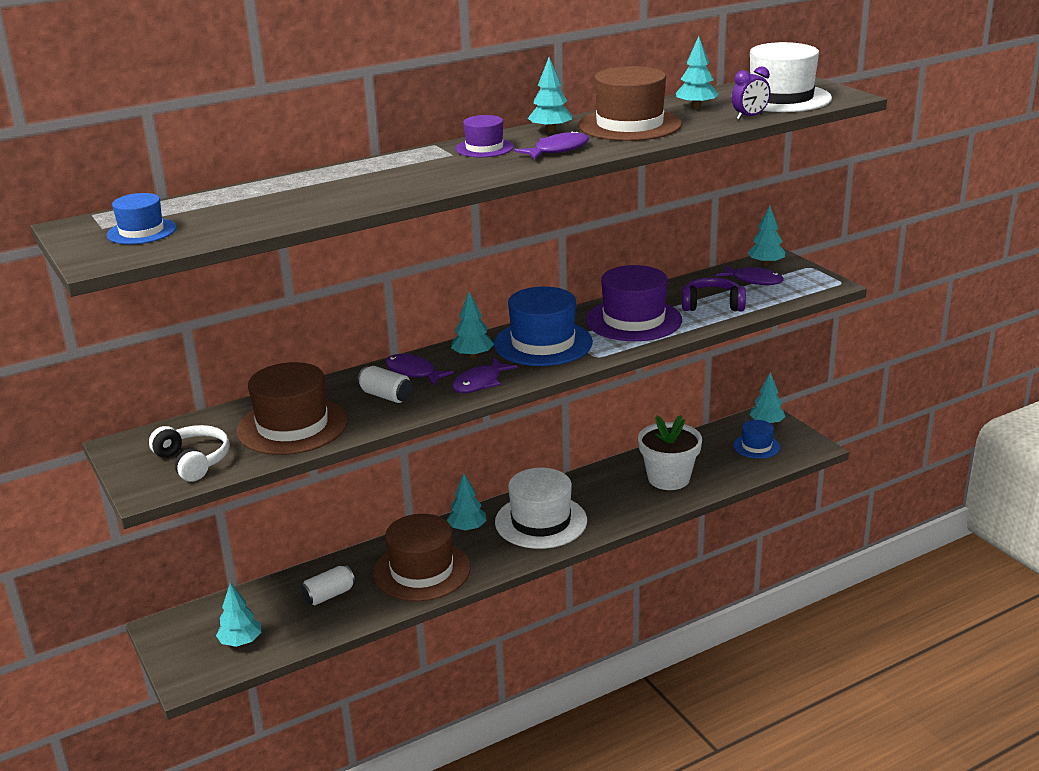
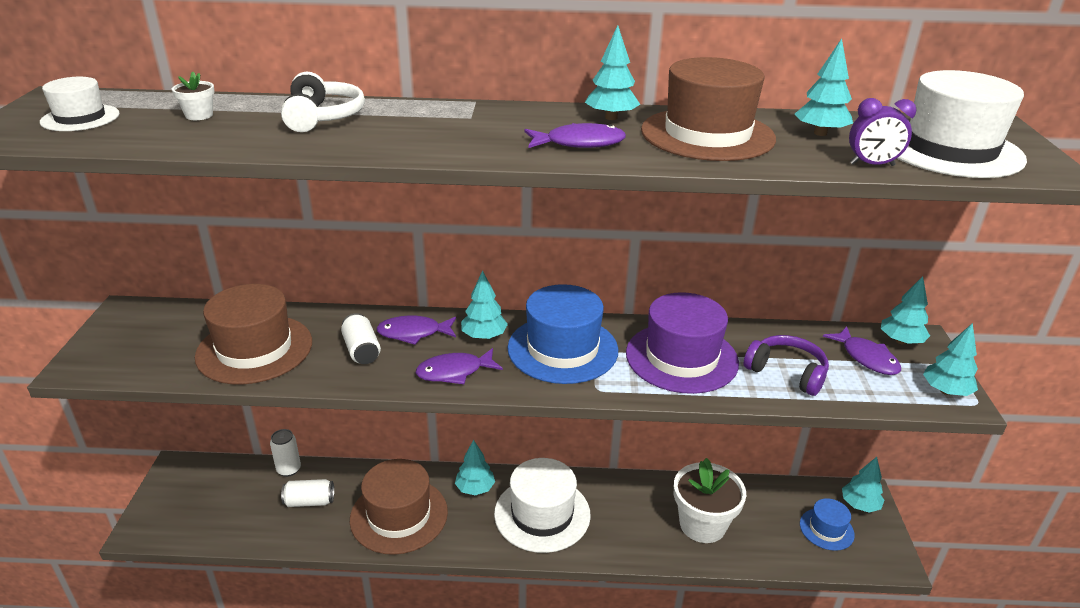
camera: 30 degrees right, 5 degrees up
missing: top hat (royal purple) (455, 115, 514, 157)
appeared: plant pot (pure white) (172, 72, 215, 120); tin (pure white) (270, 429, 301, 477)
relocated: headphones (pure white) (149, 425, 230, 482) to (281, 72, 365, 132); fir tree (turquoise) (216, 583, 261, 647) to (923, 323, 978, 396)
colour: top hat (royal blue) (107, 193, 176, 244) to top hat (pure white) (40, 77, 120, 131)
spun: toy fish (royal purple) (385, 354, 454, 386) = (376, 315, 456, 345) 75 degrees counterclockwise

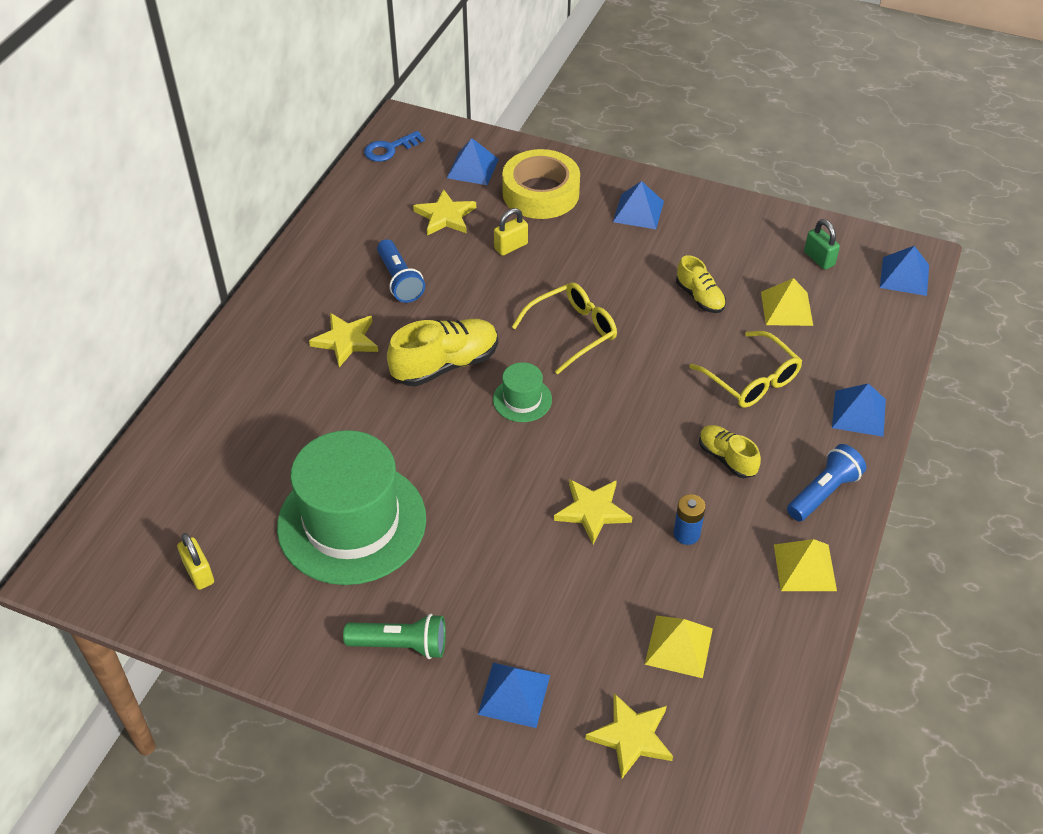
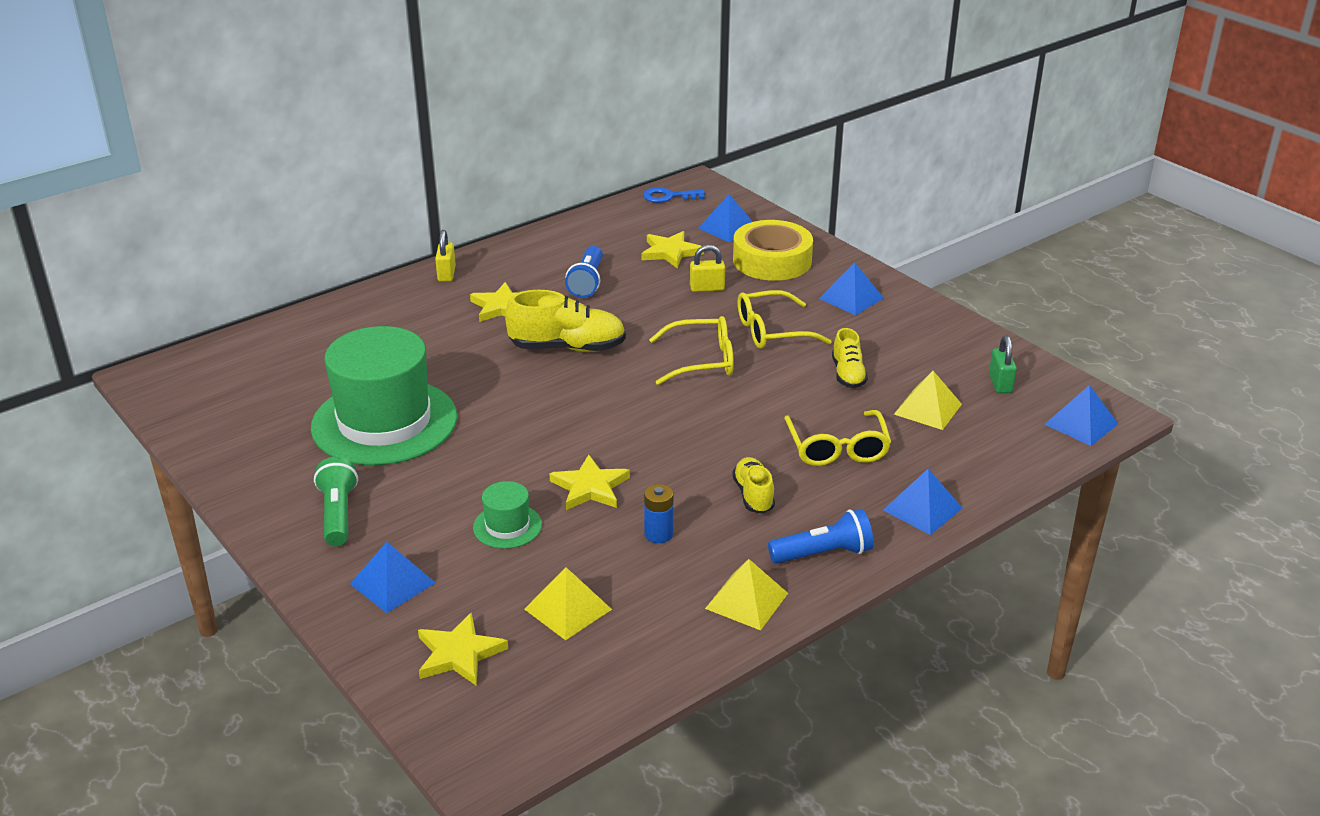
camera: 30 degrees right, 15 degrees down
appeared: glasses (yellow) (737, 290, 832, 349)
relocated: lock (yellow) (177, 533, 214, 590) to (435, 230, 456, 282); top hat (leaf-green) (493, 362, 552, 422) to (473, 481, 542, 549)
spun: torch (leaf-green) (343, 614, 446, 659) = (314, 457, 358, 546) 135 degrees counterclockwise

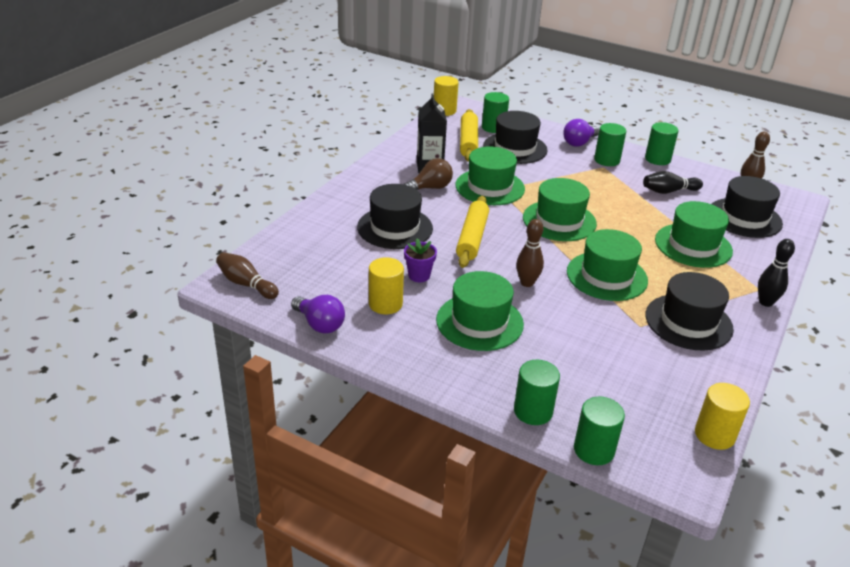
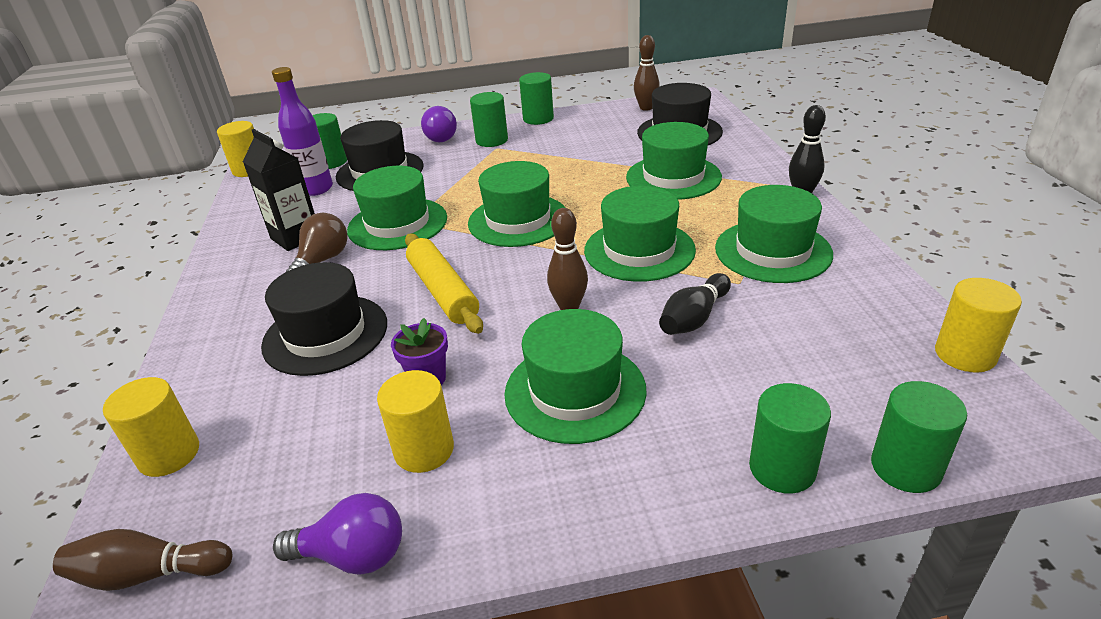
camera: 35 degrees left, 0 degrees up
appeared: solid cylinder (yellow) (103, 377, 199, 477)
relocated: tenpin (ebony) (643, 171, 703, 194) to (659, 273, 731, 335)
exchanged: pastry roller (yellow) (460, 109, 478, 162) to bottle (royal purple) (272, 67, 333, 196)
colour: top hat (ebony) (645, 272, 734, 351) to top hat (leaf-green) (715, 185, 833, 283)

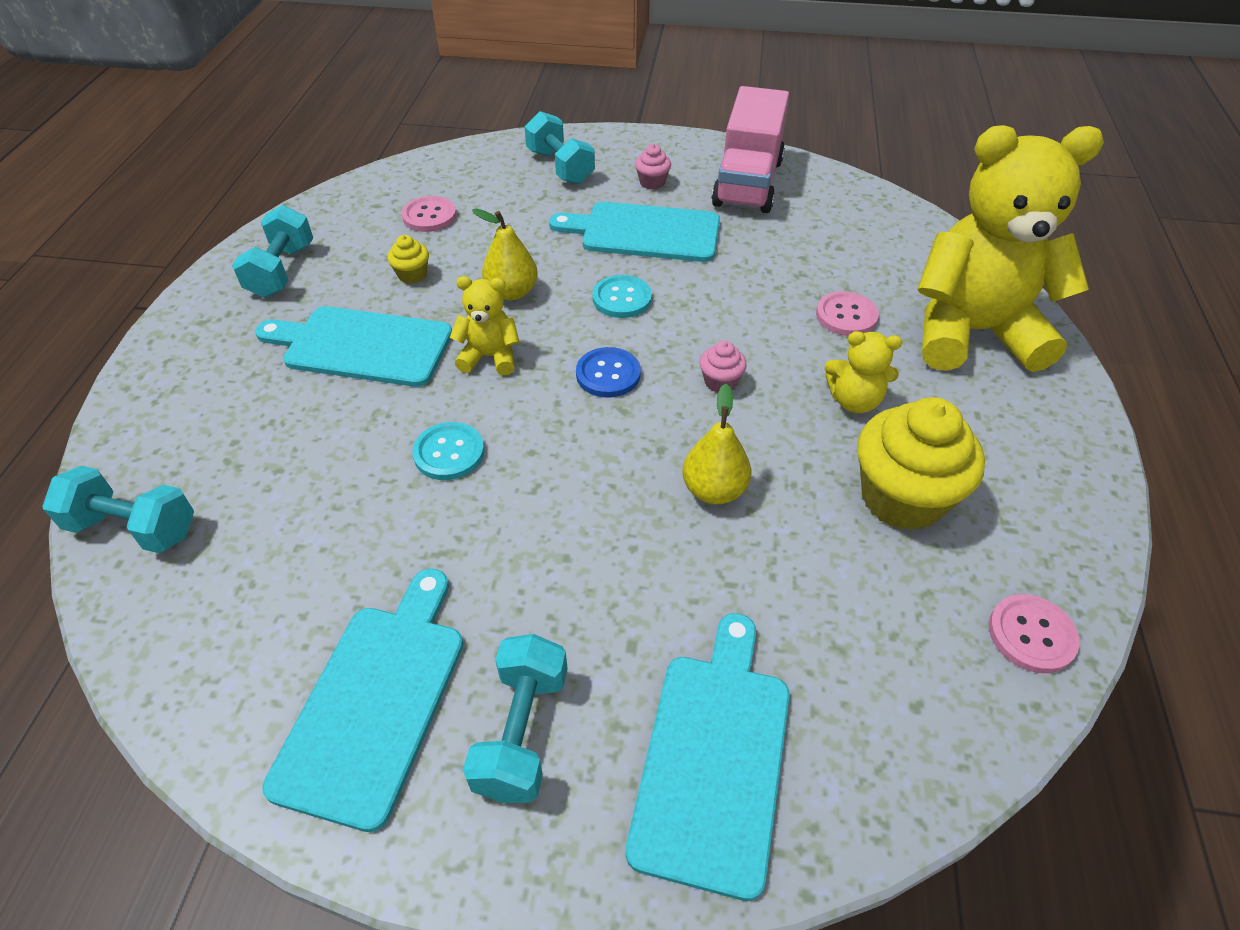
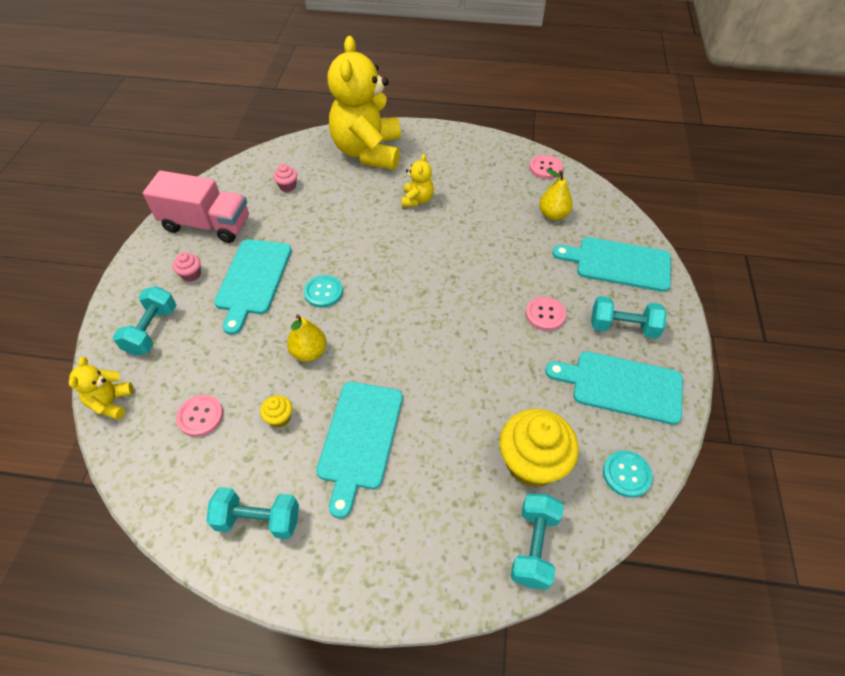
camera: 90 degrees left, 5 degrees up
missing: button (royal blue) (576, 347, 641, 398)
relocated: teddy bear (yellow) (450, 276, 519, 375) to (69, 357, 134, 420); muffin (rose-pink) (700, 341, 747, 393) to (273, 164, 297, 192); muffin (yellow) (857, 397, 985, 531) to (499, 409, 579, 487); button (rose-pink) (816, 291, 879, 336) to (526, 297, 566, 331); pear fruit (yellow) (682, 384, 751, 504) to (539, 169, 573, 220); button (turquoise) (412, 422, 484, 480) to (603, 451, 653, 498)
spun: hand weight (turquoise) (524, 111, 595, 184) = (113, 286, 176, 356) 45 degrees counterclockwise

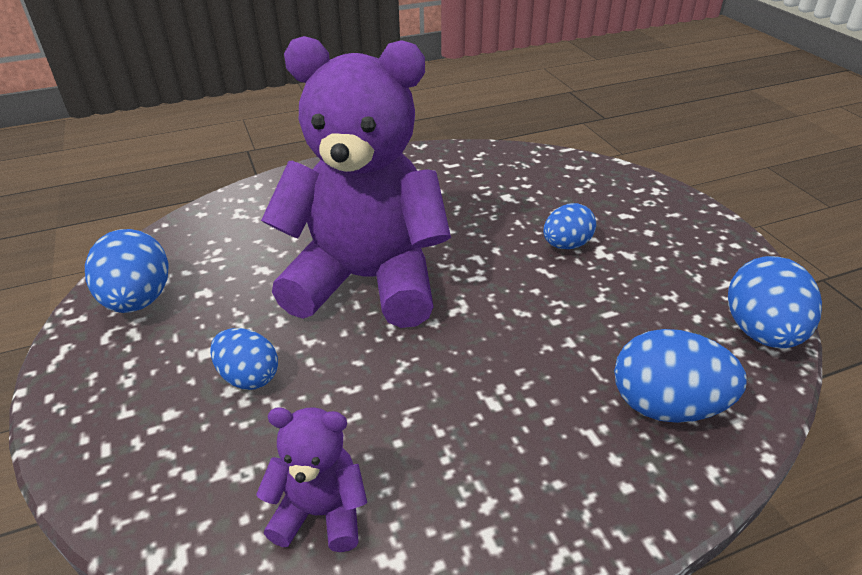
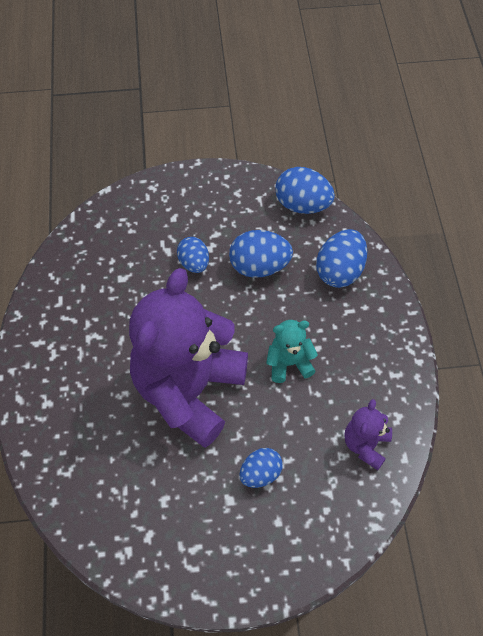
camera: 75 degrees left, 20 degrees up
appeared: teddy bear (turquoise) (266, 320, 318, 383)
relocated: toy egg (royal blue) (85, 229, 169, 313) to (229, 230, 293, 278)

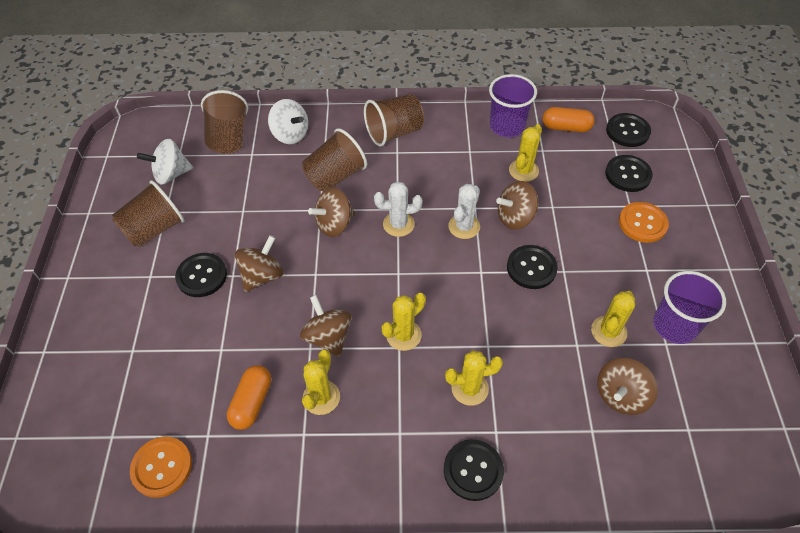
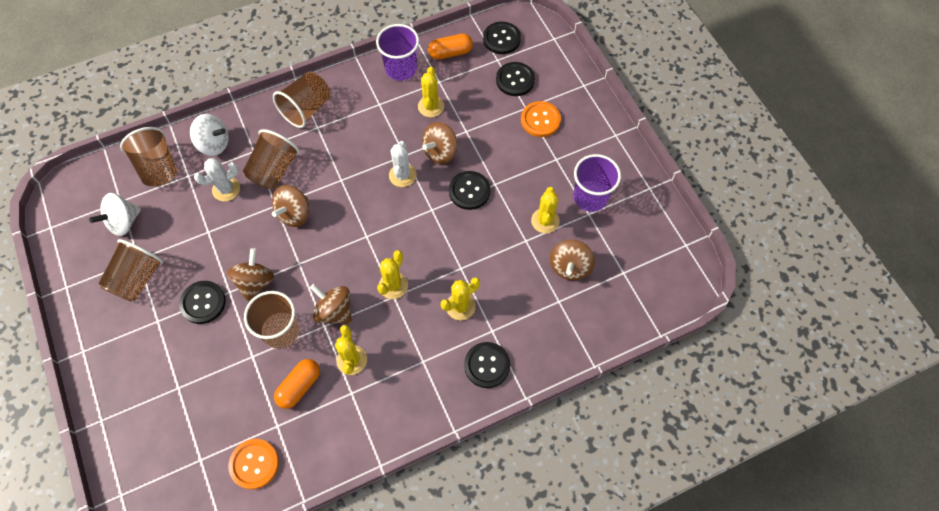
camera: 25 degrees left, 10 degrees up
appeared: cup (russet) (244, 291, 300, 349)
relocated: cactus (pure white) (374, 181, 423, 237) to (194, 158, 240, 201)
spun: pill (orange-coloured) (227, 365, 271, 430) = (274, 359, 320, 409) 45 degrees clockwise

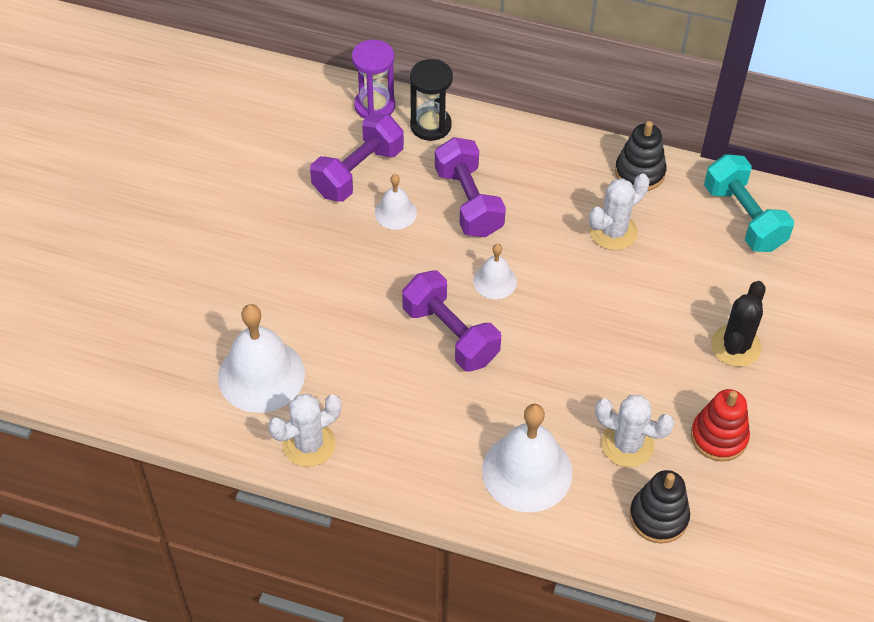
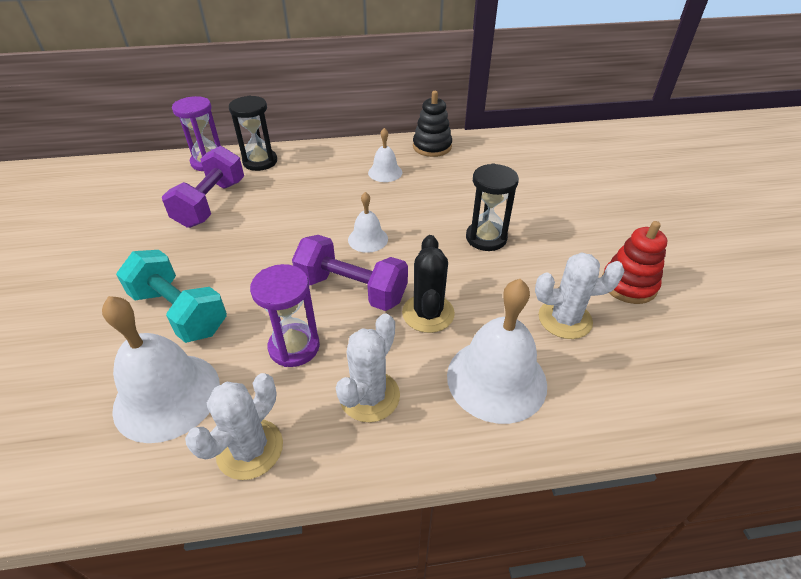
camera: 25 degrees left, 10 degrees down
missing: hand weight (royal purple) (435, 137, 506, 237); ring stacker (ebony) (629, 470, 690, 544)
appeared: hourglass (royal purple) (250, 264, 320, 367); hourglass (ebony) (466, 164, 519, 251)
relocated: hand weight (turquoise) (704, 154, 794, 252) to (116, 250, 227, 343); cactus (pure white) (589, 174, 650, 250) to (336, 314, 400, 422); school bell (pure white) (375, 174, 417, 230) to (368, 128, 402, 182); cactus (ebony) (711, 281, 766, 367) to (402, 235, 455, 333)

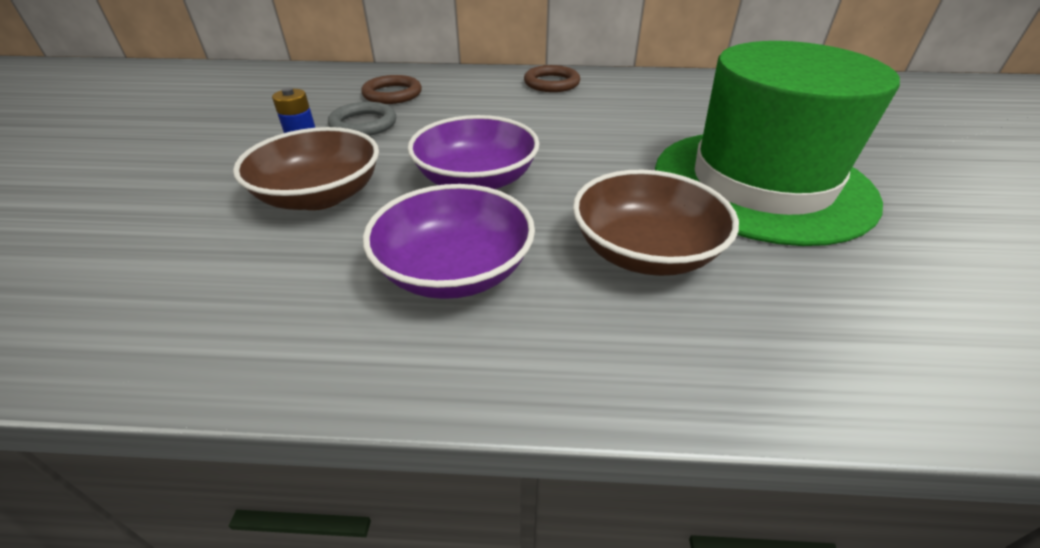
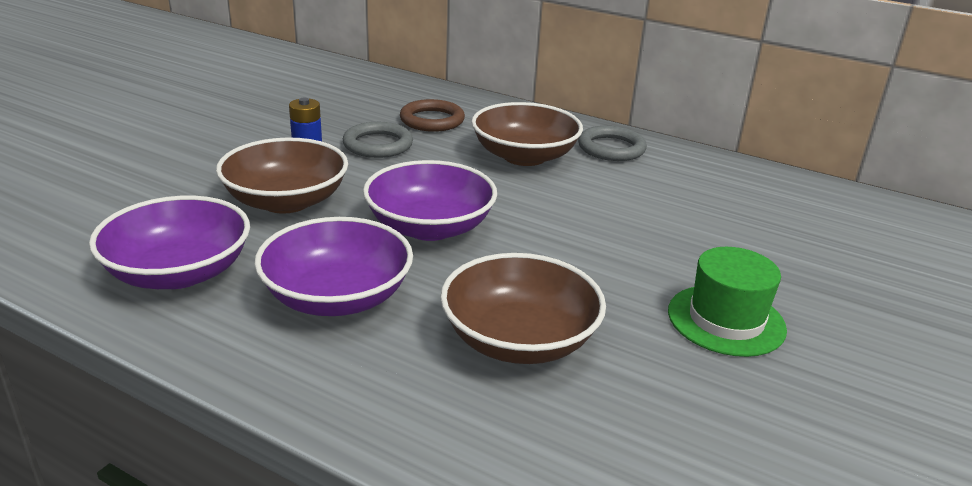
camera: 25 degrees right, 10 degrees down
appeared: serving bowl (royal purple) (89, 196, 250, 289); serving bowl (russet) (471, 102, 583, 166)
colour: hoop (russet) (524, 65, 580, 92) to hoop (ash-grey) (578, 126, 647, 161)
size: top hat (leaf-green) (655, 41, 900, 246) = (668, 247, 787, 357) x0.46

